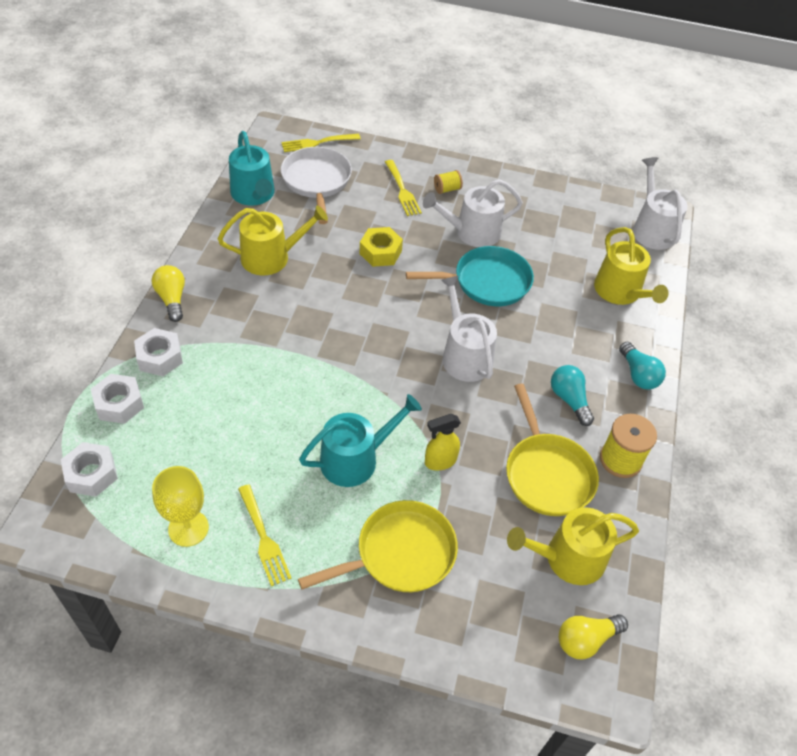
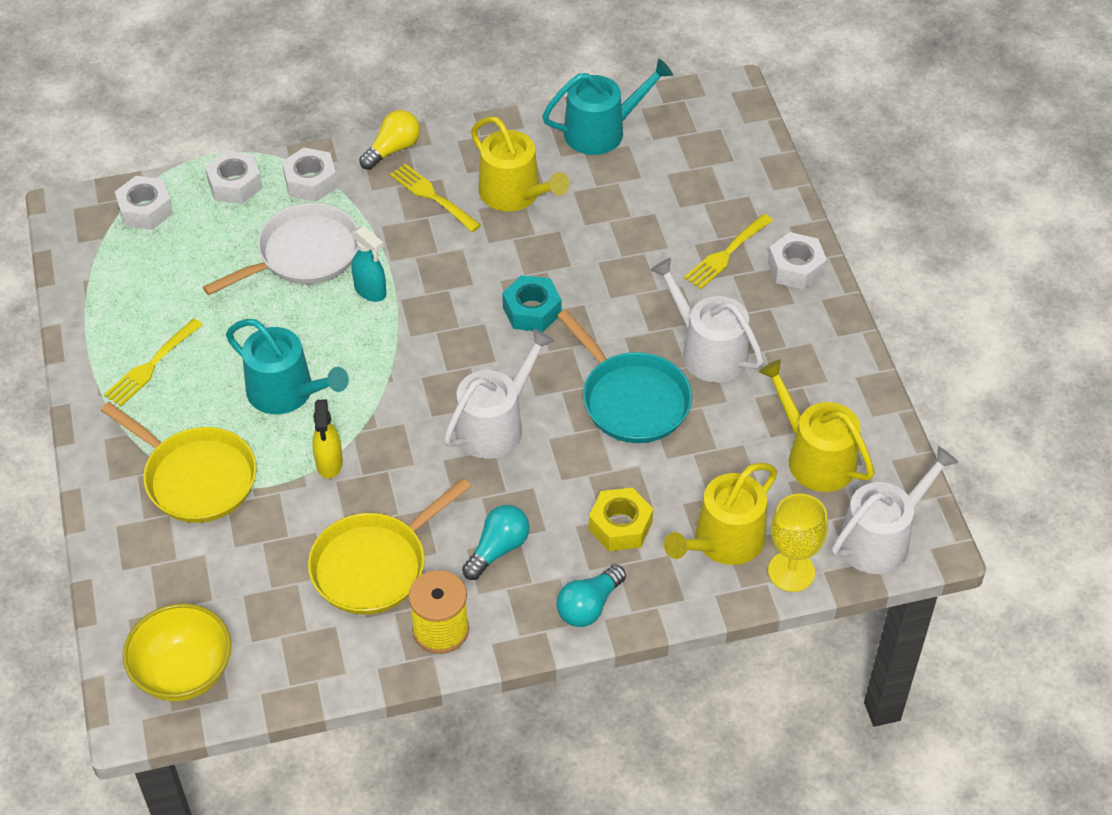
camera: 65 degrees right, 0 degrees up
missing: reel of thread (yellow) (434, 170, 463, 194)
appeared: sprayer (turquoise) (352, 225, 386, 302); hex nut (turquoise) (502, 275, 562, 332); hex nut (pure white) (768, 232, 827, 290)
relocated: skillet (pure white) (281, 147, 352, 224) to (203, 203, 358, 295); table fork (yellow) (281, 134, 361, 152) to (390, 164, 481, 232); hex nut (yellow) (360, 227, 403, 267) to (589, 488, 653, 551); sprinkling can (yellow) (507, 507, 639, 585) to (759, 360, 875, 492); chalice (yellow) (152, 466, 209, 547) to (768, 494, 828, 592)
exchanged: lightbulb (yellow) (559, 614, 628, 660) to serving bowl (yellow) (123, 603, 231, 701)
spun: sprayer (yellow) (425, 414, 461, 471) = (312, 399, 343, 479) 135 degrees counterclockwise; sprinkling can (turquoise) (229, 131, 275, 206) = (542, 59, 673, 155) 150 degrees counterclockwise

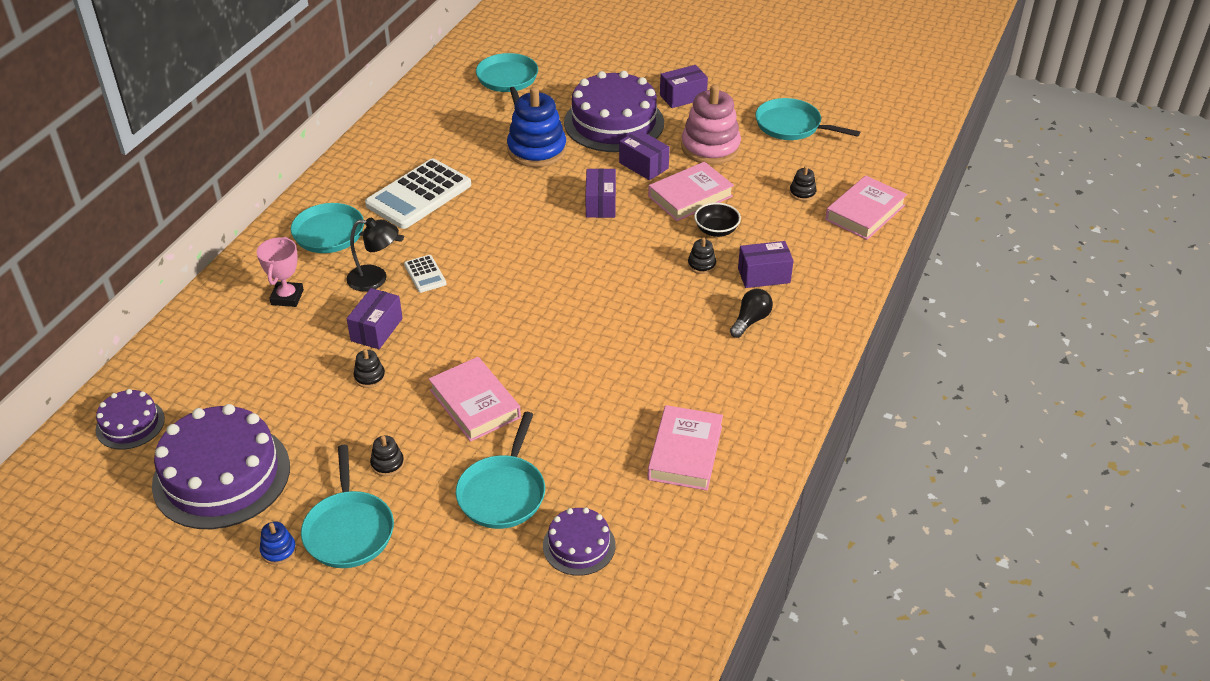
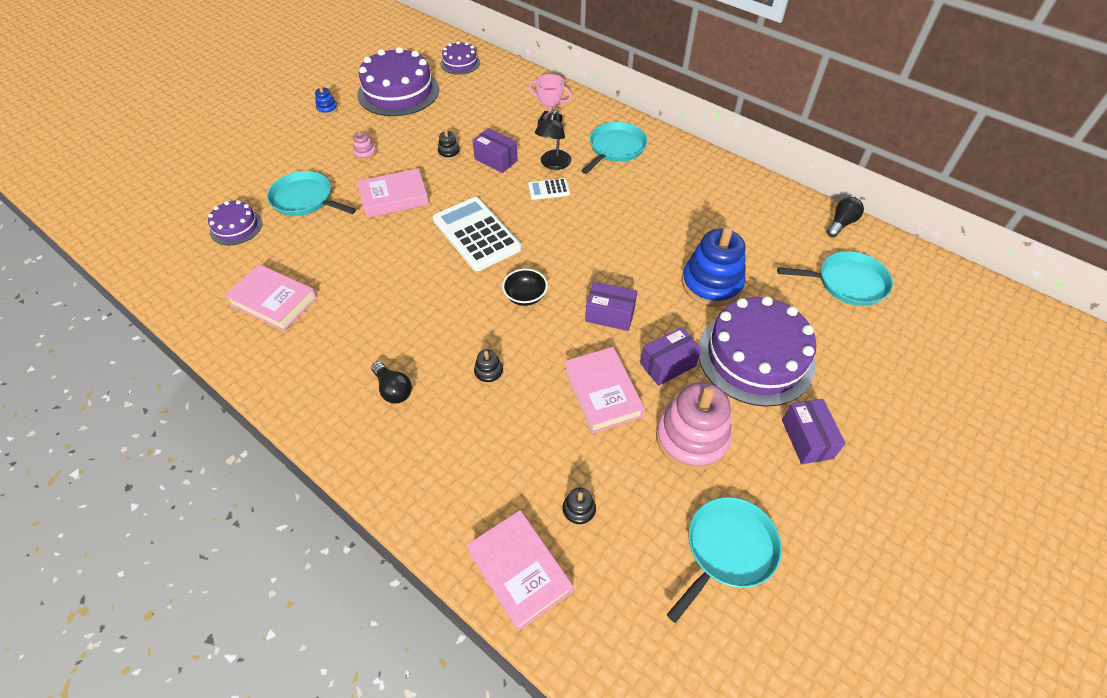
camera: 105 degrees right, 10 degrees up
missing: skillet (turquoise) (301, 445, 394, 568); package (royal purple) (738, 241, 794, 288)
appeared: lightbulb (ebony) (827, 197, 864, 237)
relocated: calculator (pure white) (365, 158, 471, 229) to (433, 197, 521, 271); serving bowl (ebony) (694, 203, 741, 237) to (502, 269, 548, 306)
colour: ring stacker (ebony) (370, 435, 404, 476) to ring stacker (rose-pink) (353, 130, 376, 160)

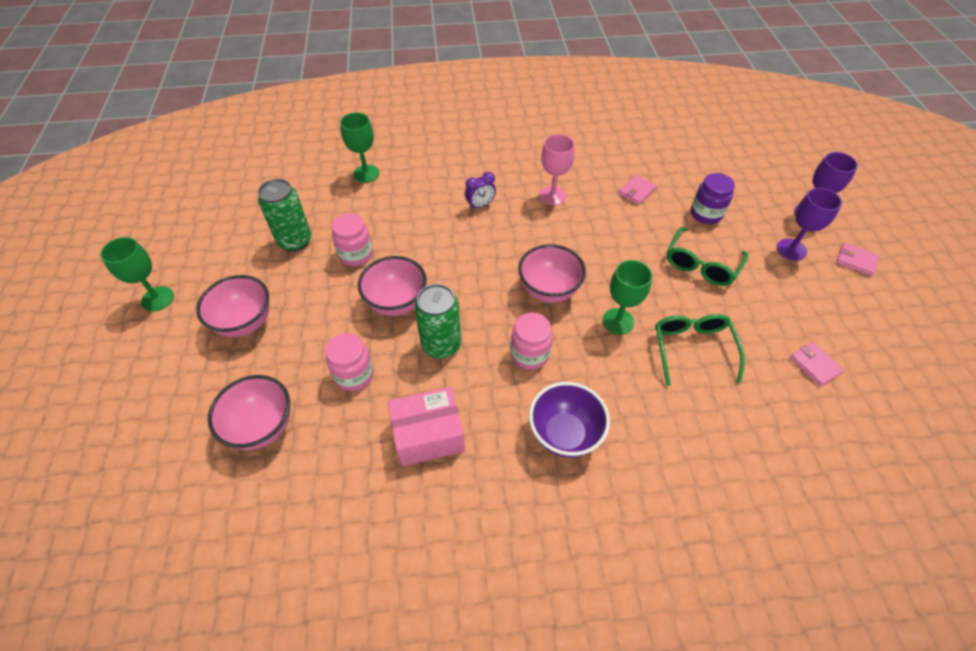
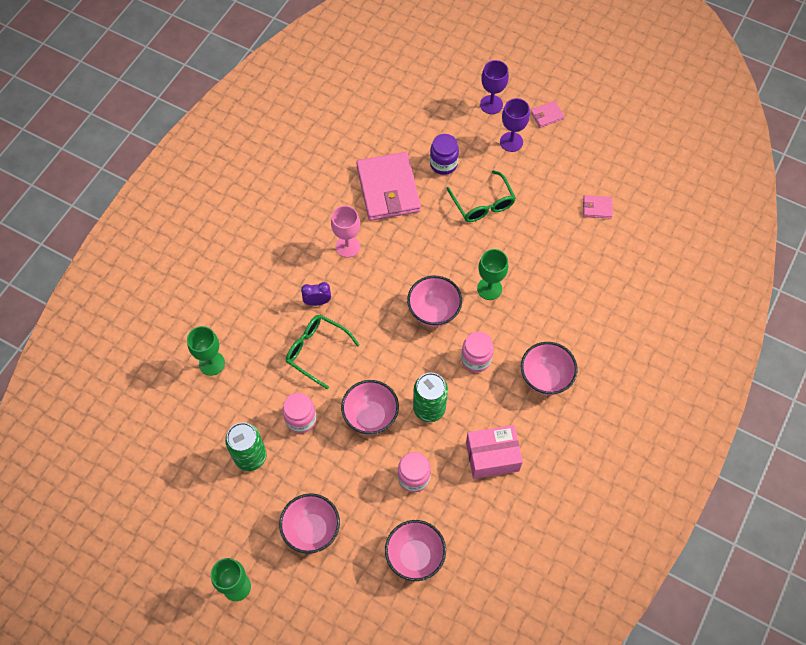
camera: 55 degrees left, 10 degrees up
relocated: glasses (leaf-green) (655, 314, 745, 386) to (286, 315, 360, 390)
colour: serving bowl (royal purple) (529, 382, 610, 458) to serving bowl (rose-pink) (521, 342, 578, 395)
spun: clock (royal purple) (465, 172, 496, 210) = (301, 282, 331, 306) 105 degrees counterclockwise; package (rose-pink) (388, 387, 465, 467) = (466, 425, 523, 479) 60 degrees clockwise
size: card wallet (rose-pink) (618, 175, 657, 205) = (356, 152, 421, 221) x2.35

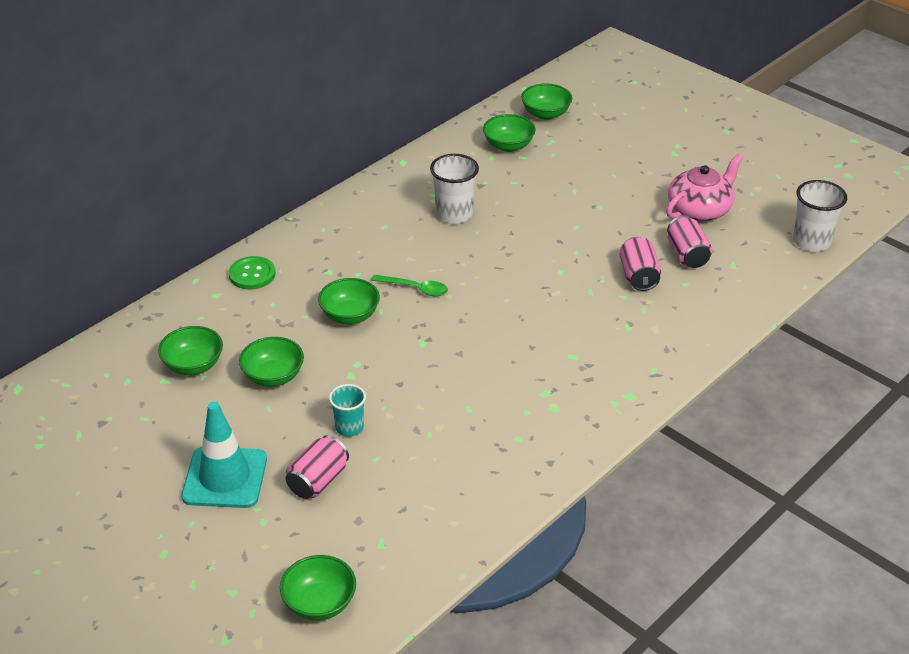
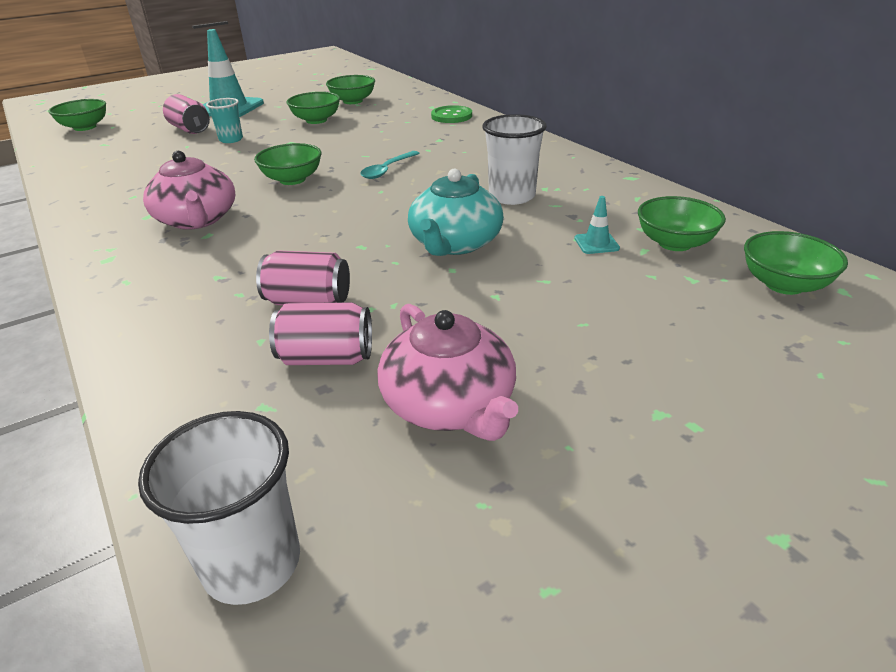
camera: 105 degrees right, 5 degrees down
appeared: tea pot (rose-pink) (143, 151, 235, 230); tea pot (turquoise) (408, 168, 504, 256); traffic cone (turquoise) (575, 196, 620, 254)
relocated: serving bowl (leaf-green) (318, 278, 380, 324) to (254, 143, 321, 185)
colour: tablespoon (leaf-green) (371, 275, 448, 296) to tablespoon (turquoise) (360, 151, 420, 179)

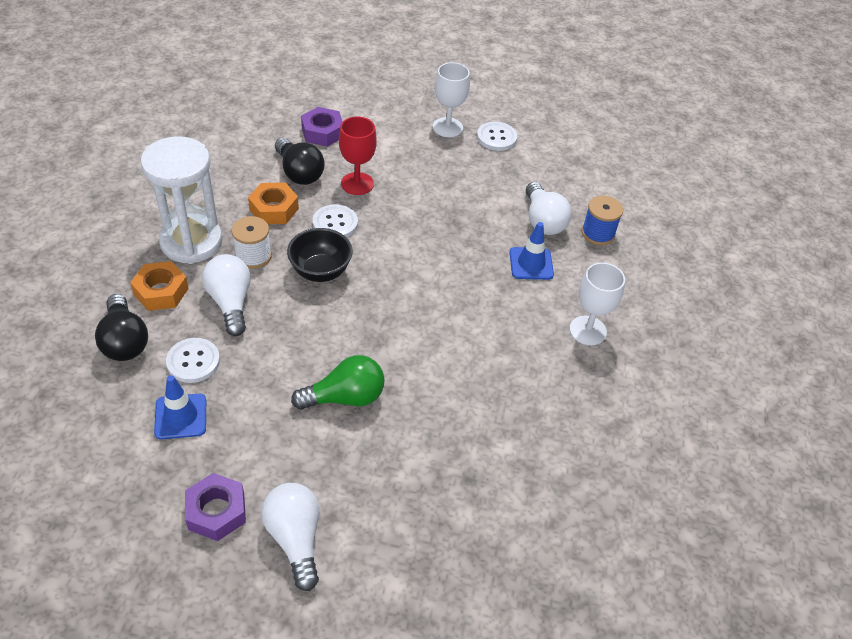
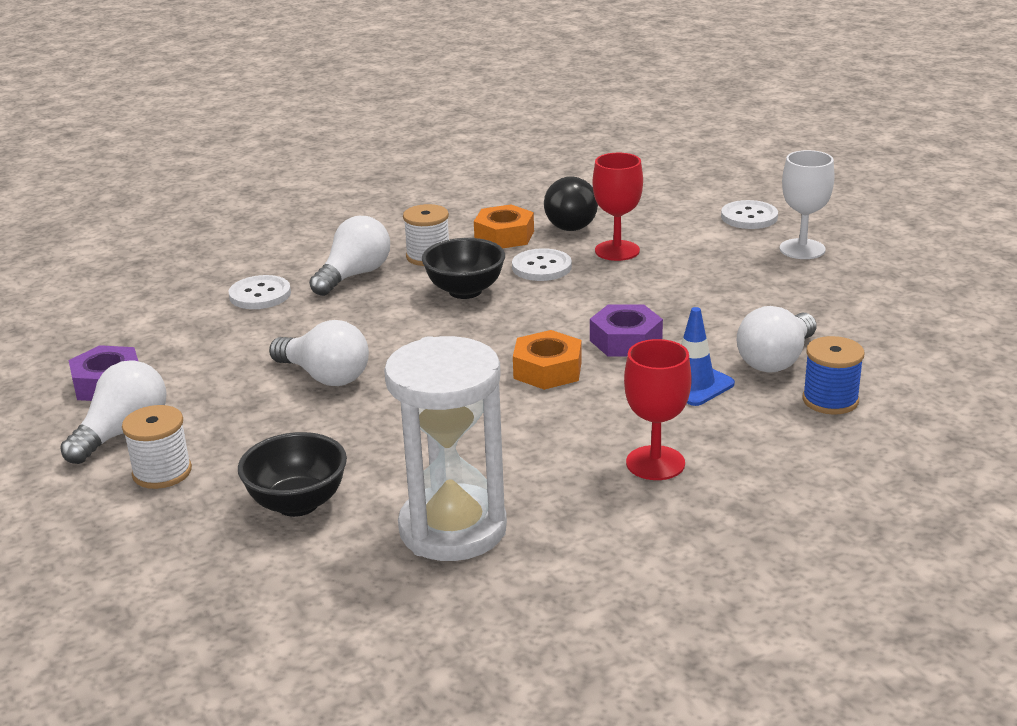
camera: 55 degrees right, 20 degrees down
missing: lightbulb (ebony) (95, 294, 148, 361); traffic cone (royal blue) (154, 375, 206, 440)
appeared: reel of thread (pure white) (122, 405, 192, 489); serving bowl (ebony) (238, 432, 347, 517)
relocated: hourglass (pure white) (140, 136, 223, 264) to (384, 336, 507, 561); hex nut (orange-coloured) (130, 261, 189, 311) to (513, 330, 582, 390); hex nut (royal purple) (301, 107, 343, 147) to (590, 304, 663, 357); button (pure white) (477, 122, 517, 151) to (721, 200, 778, 229)
colour: lightbulb (leaf-green) (291, 355, 385, 410) to lightbulb (pure white) (269, 320, 369, 386); chalice (pure white) (570, 262, 625, 345) to chalice (scarlet) (624, 339, 692, 480)

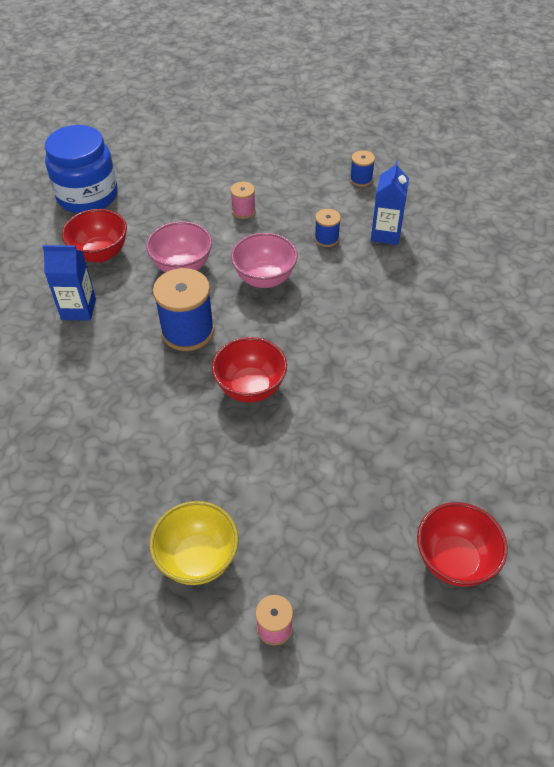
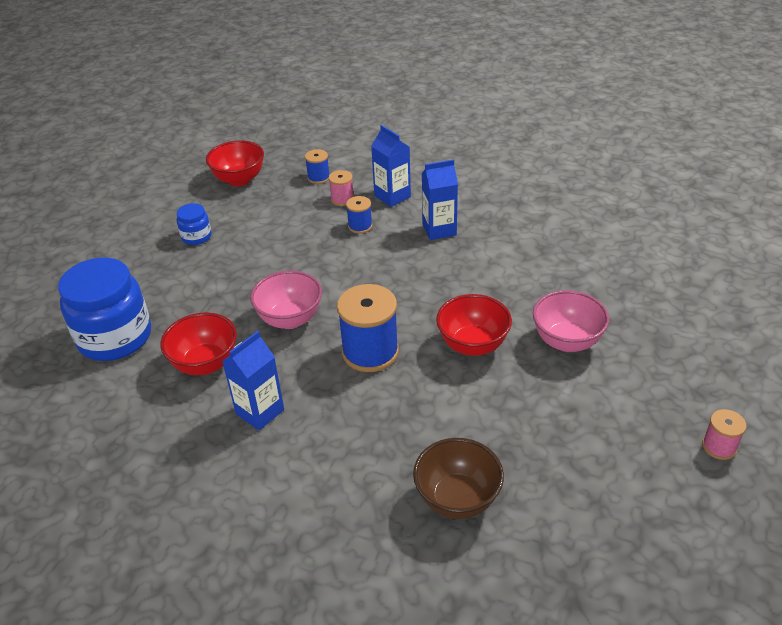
camera: 50 degrees left, 10 degrees down
missing: serving bowl (yellow) (150, 501, 239, 585)
appeared: preserve jar (royal blue) (177, 203, 212, 245); serving bowl (russet) (413, 438, 504, 519); milk carton (royal blue) (422, 159, 458, 240)
relocated: serving bowl (scarlet) (417, 502, 508, 587) to (206, 140, 264, 186); reel of thread (rose-pink) (230, 182, 256, 219) to (329, 170, 354, 206); serving bowl (rose-pink) (231, 233, 298, 288) to (533, 290, 609, 352)

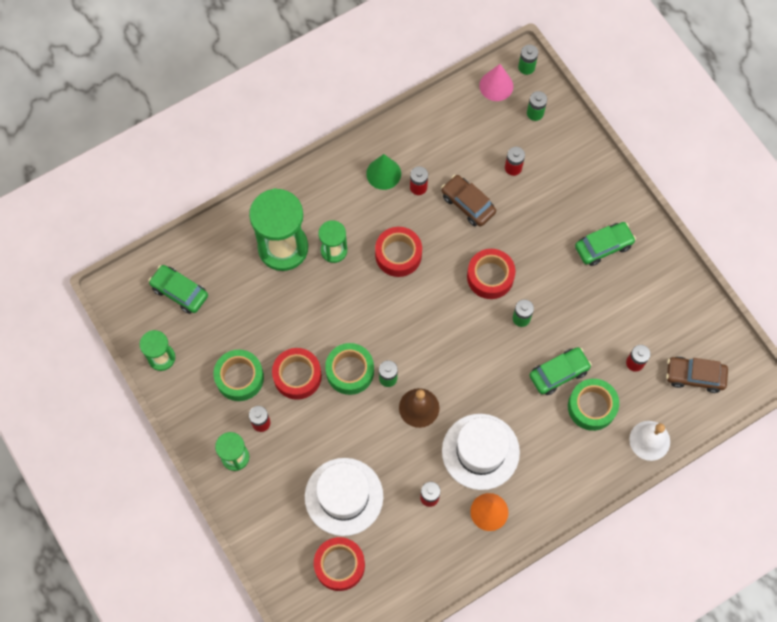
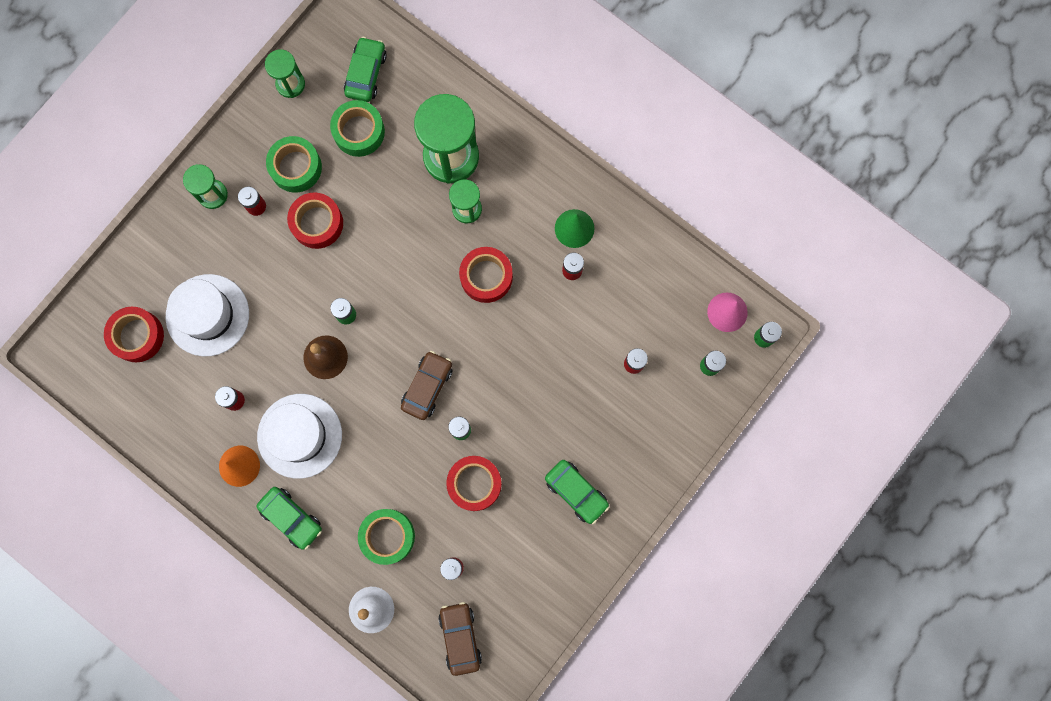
camera: 70 degrees right, 10 degrees up
relocated: toy car (leaf-green) (529, 347, 592, 395) to (256, 487, 322, 550); roll of tape (leaf-green) (325, 343, 374, 395) to (330, 100, 385, 157); toy car (russet) (441, 175, 496, 227) to (401, 351, 453, 420); roll of tape (scarlet) (467, 249, 516, 299) to (446, 456, 502, 511)

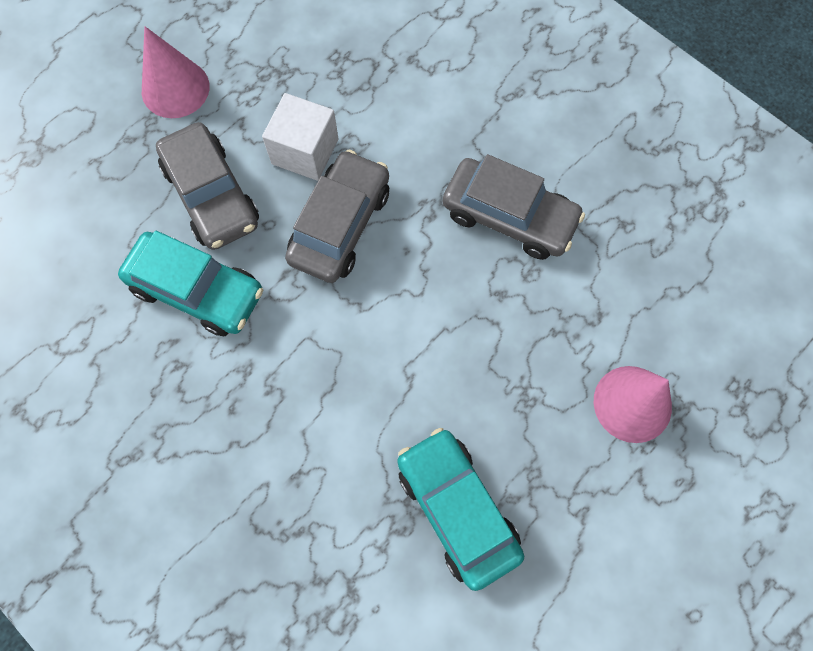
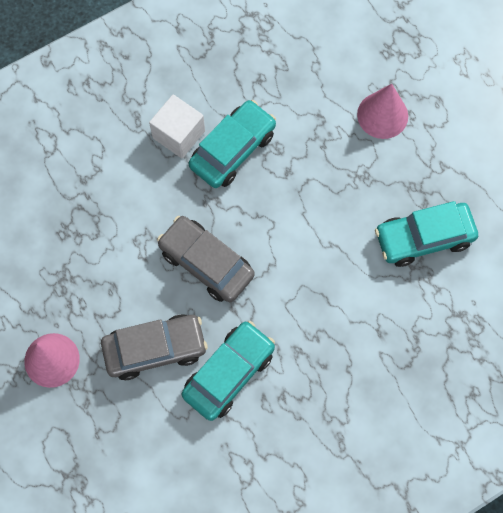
camera: 75 degrees left, 0 degrees up
relocated: block (pure white) (262, 93, 339, 181) to (149, 94, 205, 158)
colour: toy car (ash-grey) (443, 154, 585, 260) to toy car (turquoise) (188, 100, 276, 188)

